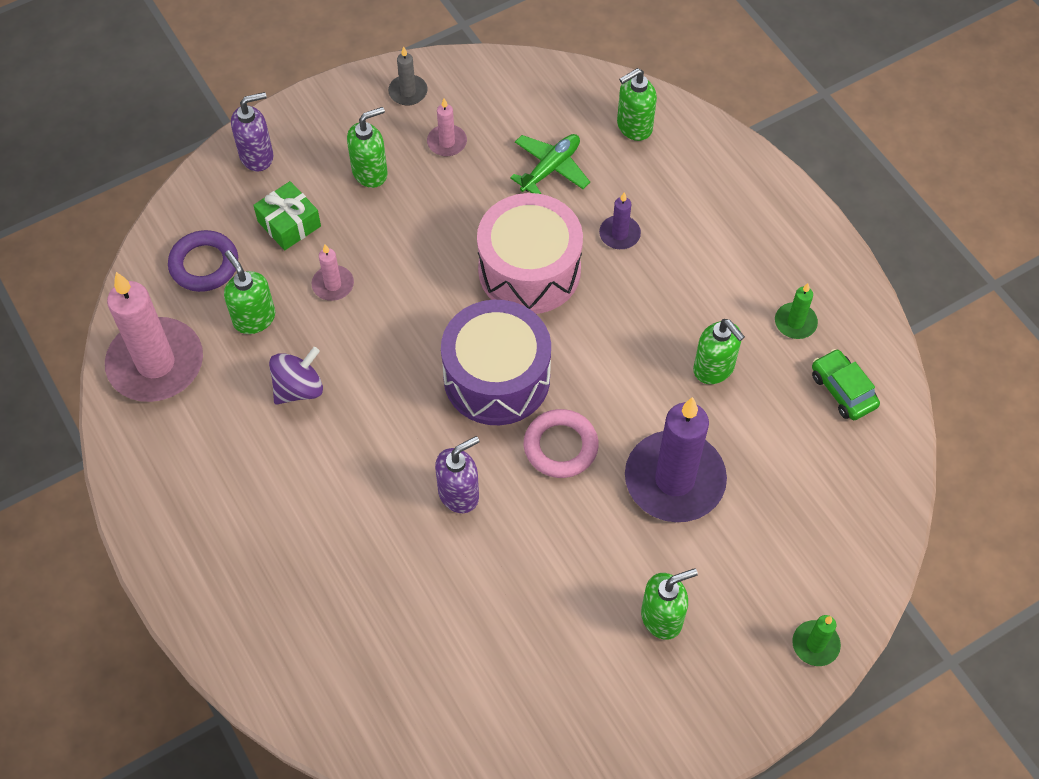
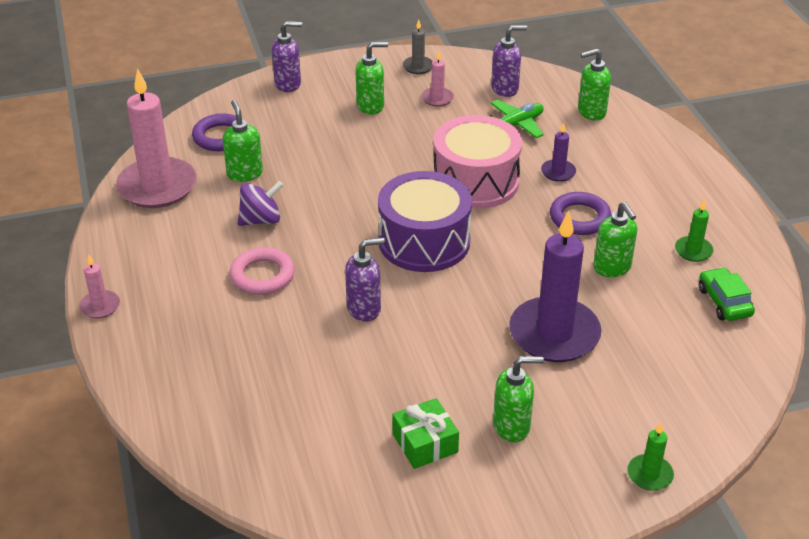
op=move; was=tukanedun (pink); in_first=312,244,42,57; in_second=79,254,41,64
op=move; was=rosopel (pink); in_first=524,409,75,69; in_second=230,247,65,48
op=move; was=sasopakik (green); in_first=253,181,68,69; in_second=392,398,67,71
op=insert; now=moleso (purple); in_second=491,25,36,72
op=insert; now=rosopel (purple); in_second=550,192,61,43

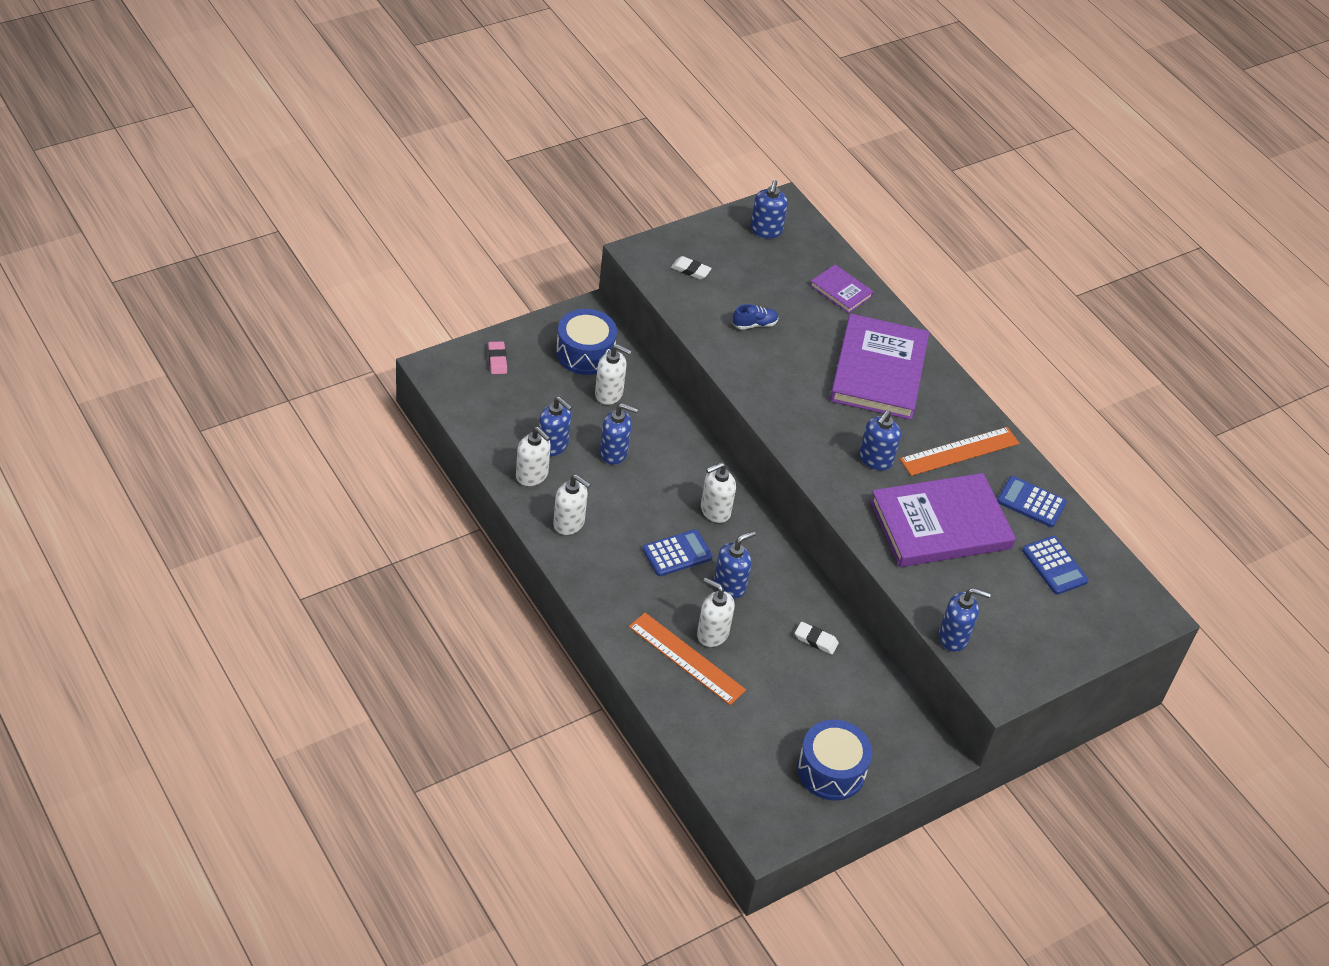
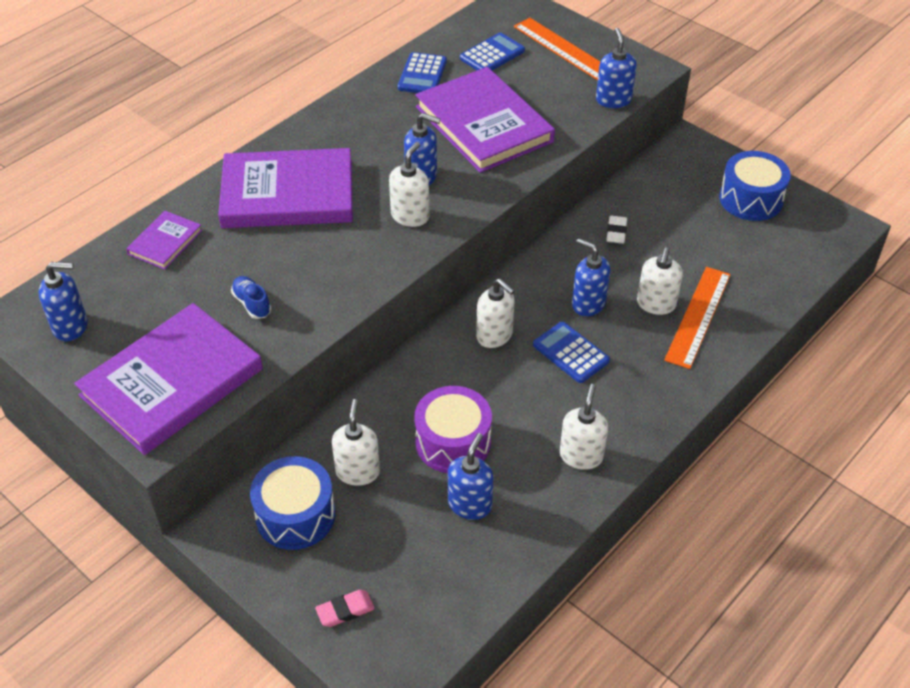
op=replace; was=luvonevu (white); now=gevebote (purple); in_first=671,256,41,23; in_second=74,303,189,152
op=move; was=moleso (white); in_first=516,427,35,59; in_second=389,142,41,85
op=replace; was=moleso (blue); now=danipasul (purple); in_first=600,403,38,62; in_second=414,386,78,87
op=move; was=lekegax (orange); in_first=900,427,119,49; in_second=514,18,86,62

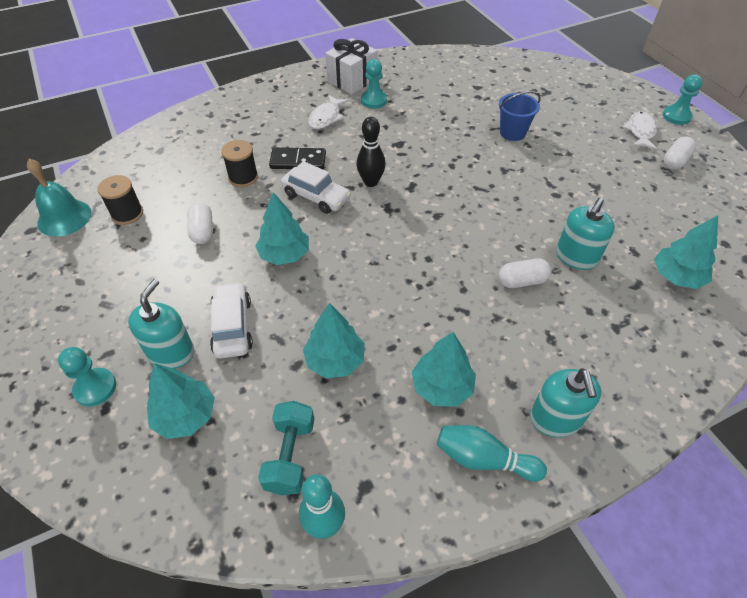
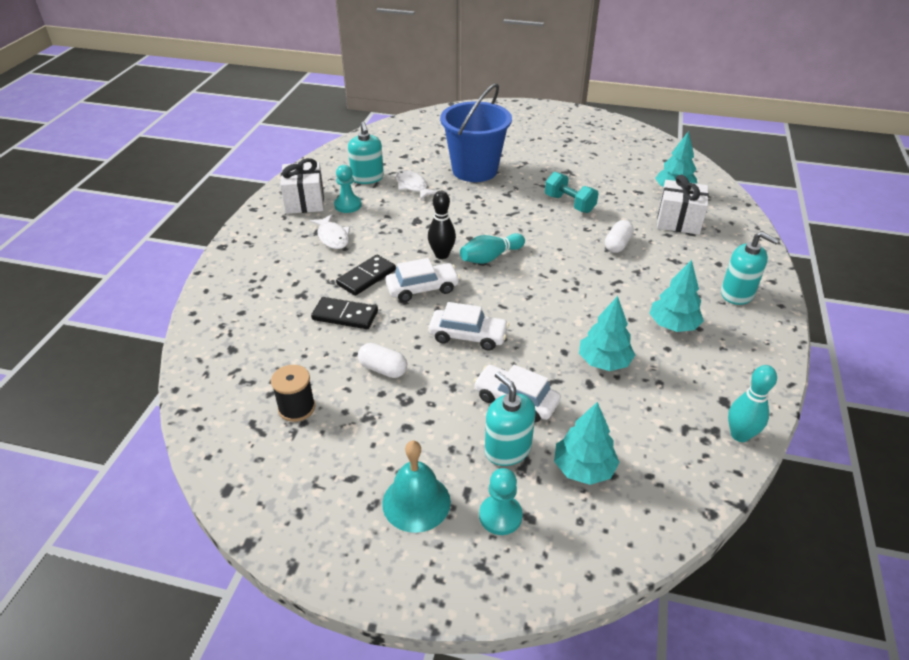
op=replace; was=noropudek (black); now=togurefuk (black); in_first=221,140,37,47; in_second=311,297,67,32
op=move; was=moleso (turquoise); in_first=556,198,59,72; in_second=348,122,36,62
op=move; was=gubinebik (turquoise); in_first=27,159,64,78; in_second=382,441,69,92
op=move; was=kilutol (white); in_first=623,111,34,39; in_second=395,170,43,30
op=replace; was=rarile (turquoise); now=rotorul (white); in_first=255,192,54,73; in_second=429,302,80,48
op=resize; was=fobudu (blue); in_first=499,91,41,50; in_second=440,83,72,99; ratio=1.94
op=move; was=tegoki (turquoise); in_first=437,425,110,57; in_second=460,233,65,31
op=move; was=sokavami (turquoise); in_first=258,401,56,94; in_second=545,172,54,41
op=insert; now=sasopakik (white); in_second=657,175,52,60
op=delete; was=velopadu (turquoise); in_first=663,74,40,51
op=delete; was=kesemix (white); in_first=663,136,33,34

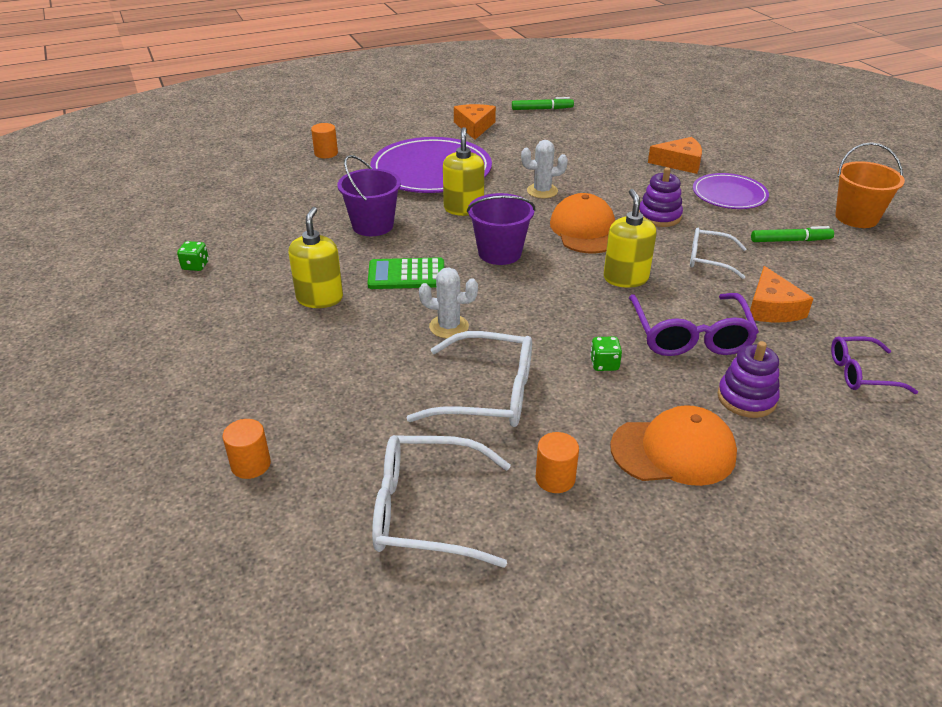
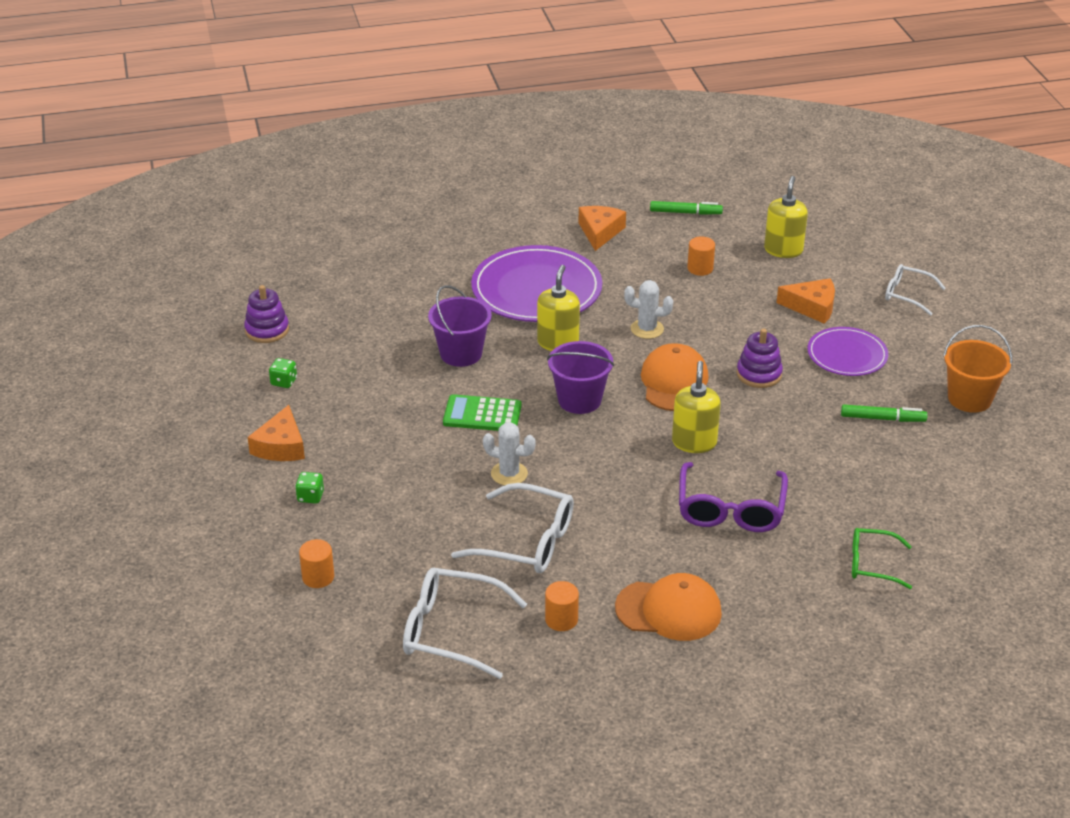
op=move; was=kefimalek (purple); in_first=717,341,63,77; in_second=244,285,45,58
op=move; was=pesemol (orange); in_first=750,266,64,57; in_second=248,405,57,56
op=move; was=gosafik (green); in_first=590,336,32,35; in_second=295,472,29,32
op=move; was=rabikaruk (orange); in_first=311,123,27,35; in_second=687,237,28,39
op=move; was=moleso (yellow); in_first=289,207,54,101; in_second=764,176,44,82
op=recolor; was=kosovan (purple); now=kosovan (green); in_first=831,336,87,58; in_second=852,528,60,61
op=move; was=kosovan (white); in_first=690,228,56,51; in_second=885,264,61,52

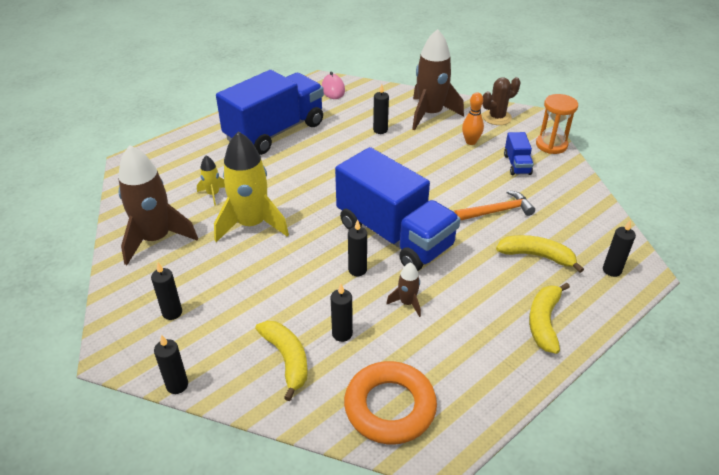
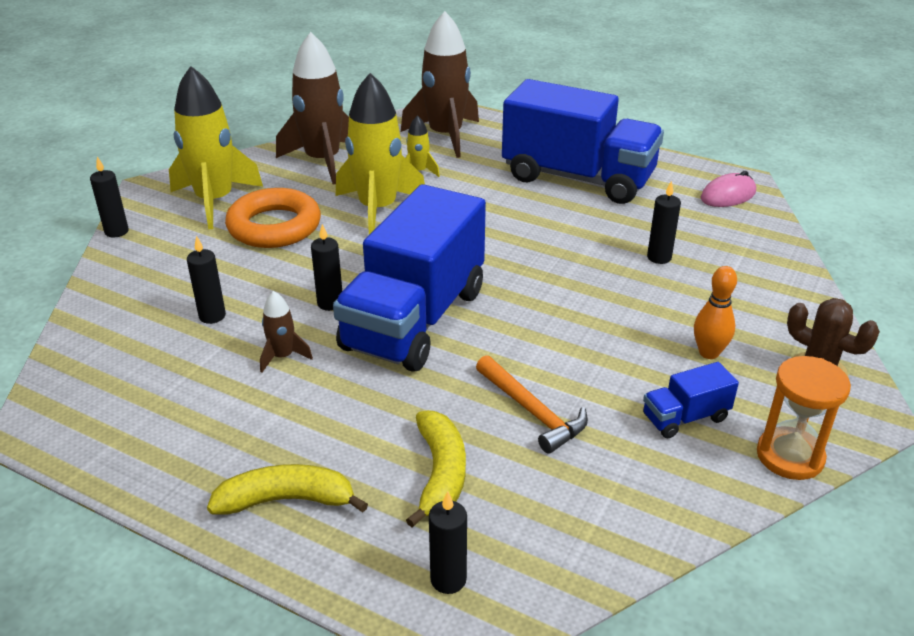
op=replace; was=tukanedun (black); now=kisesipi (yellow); in_first=151,263,31,57; in_second=169,66,94,163
op=move; was=rosopel (orange); in_first=344,361,93,83; in_second=225,188,96,60
op=move; was=kisesipi (brown); in_first=412,29,52,101; in_second=401,11,78,147
op=delete; was=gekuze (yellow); in_first=255,321,53,80

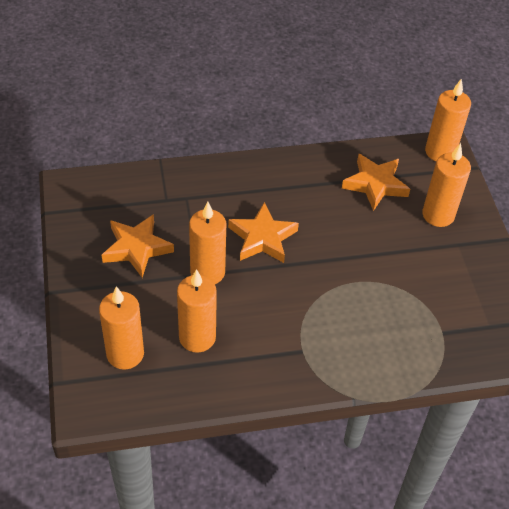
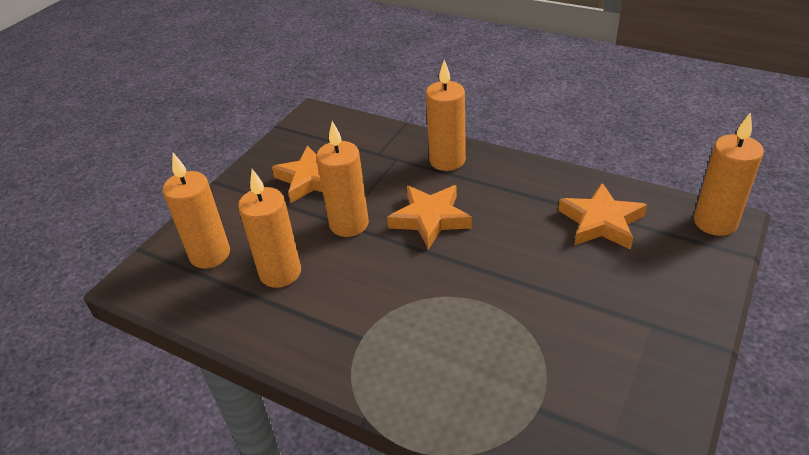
op=move; was=tukanedun (orange); in_first=422,143,49,84; in_second=426,60,40,111

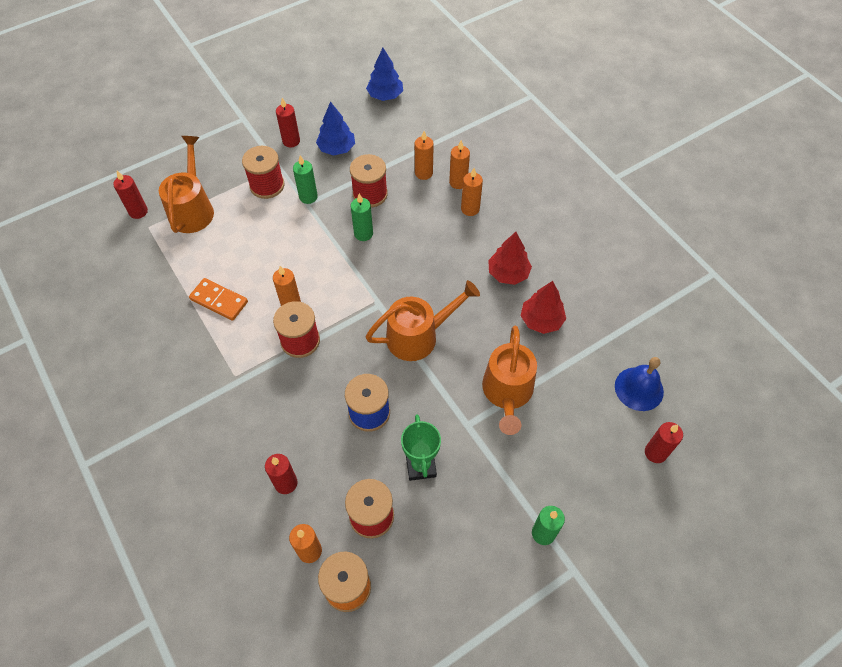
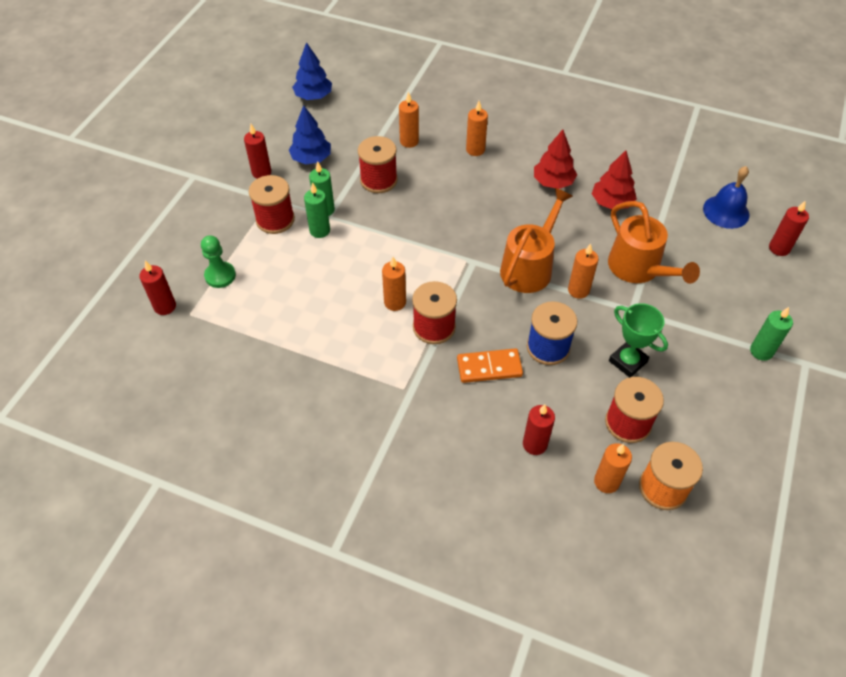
op=replace; was=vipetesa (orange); now=velopadu (green); in_first=159,136,55,97; in_second=201,235,35,53
op=move; was=tukanedun (green); in_first=351,194,22,47; in_second=304,182,26,56
op=move; was=togurefuk (orange); in_first=189,278,59,43; in_second=457,348,66,35
op=move; was=tukanedun (orange); in_first=449,140,21,49; in_second=568,244,31,55

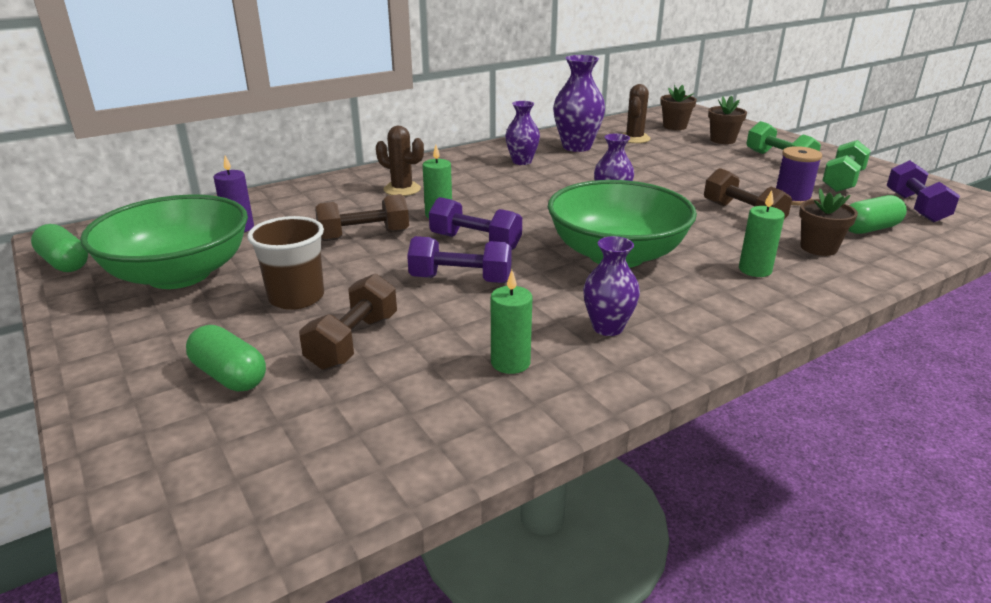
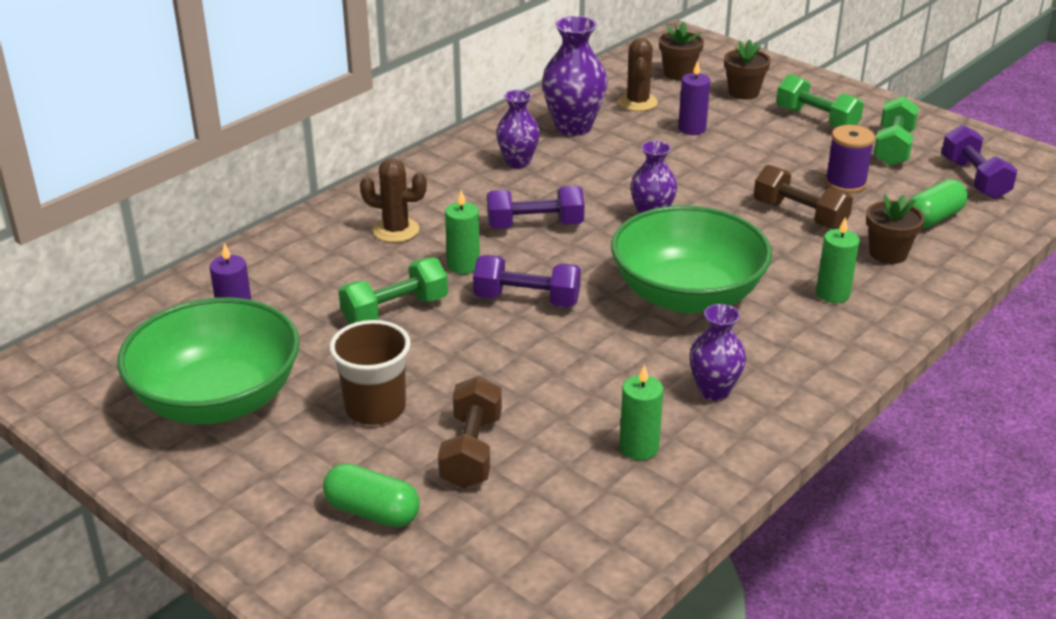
op=recolor; was=sokavami (brown); now=sokavami (green); in_first=315,194,94,47; in_second=339,257,109,67
op=move; was=sokavami (purple); in_first=407,236,105,47; in_second=487,186,97,43
op=insert; now=tukanedun (purple); in_second=678,61,32,74
op=delete; was=kesemix (green); in_first=31,224,57,48

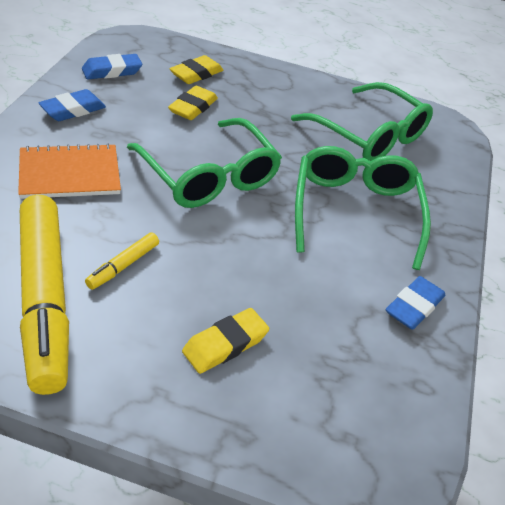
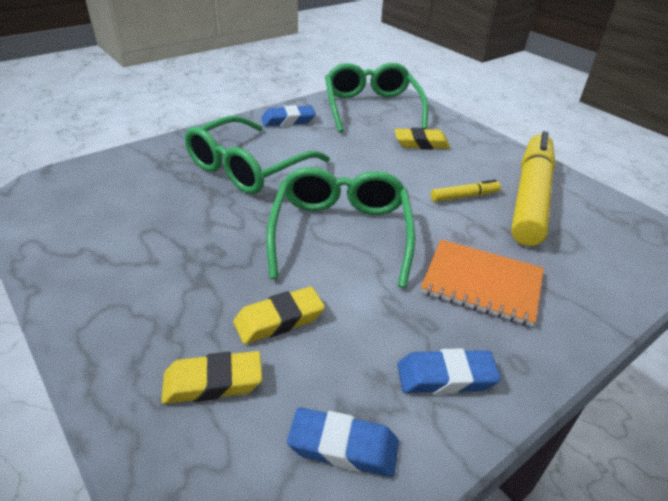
op=move; was=kosovan (green); in_first=291,82,142,79; in_second=325,63,103,70

